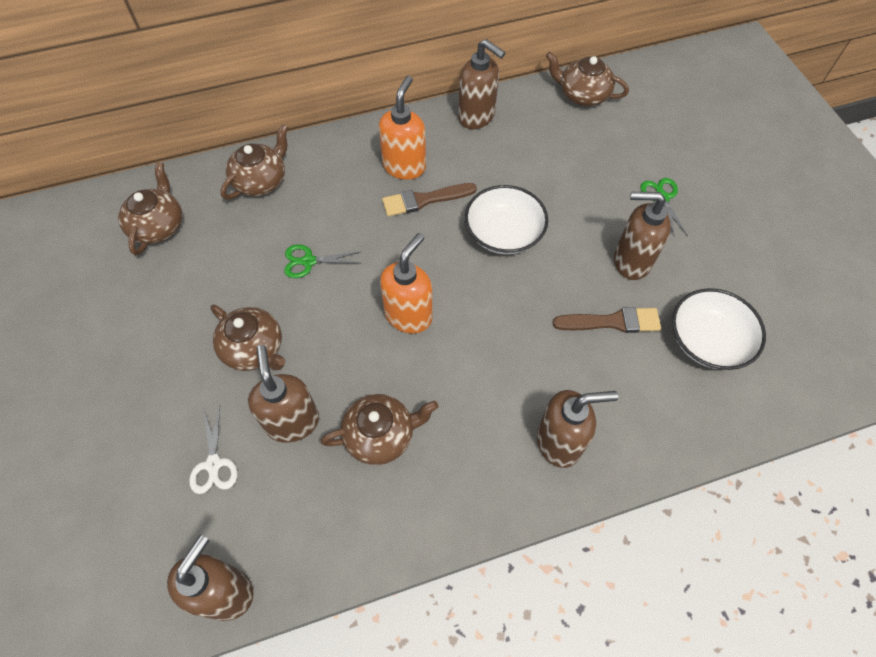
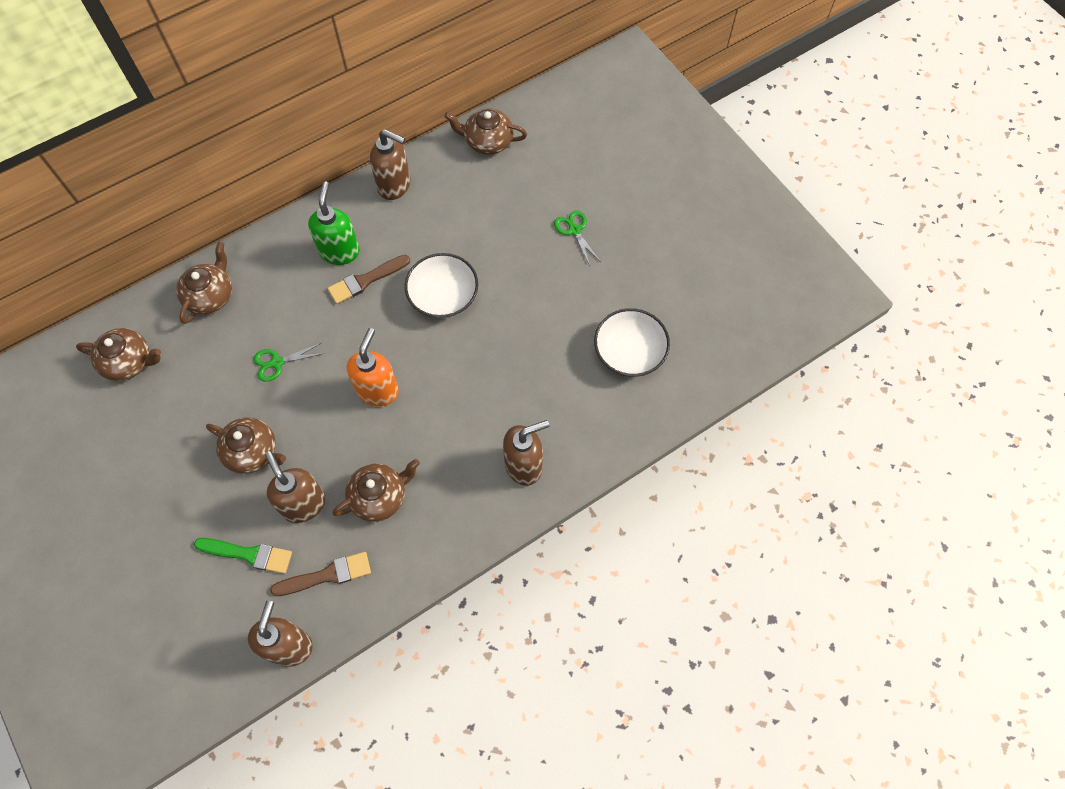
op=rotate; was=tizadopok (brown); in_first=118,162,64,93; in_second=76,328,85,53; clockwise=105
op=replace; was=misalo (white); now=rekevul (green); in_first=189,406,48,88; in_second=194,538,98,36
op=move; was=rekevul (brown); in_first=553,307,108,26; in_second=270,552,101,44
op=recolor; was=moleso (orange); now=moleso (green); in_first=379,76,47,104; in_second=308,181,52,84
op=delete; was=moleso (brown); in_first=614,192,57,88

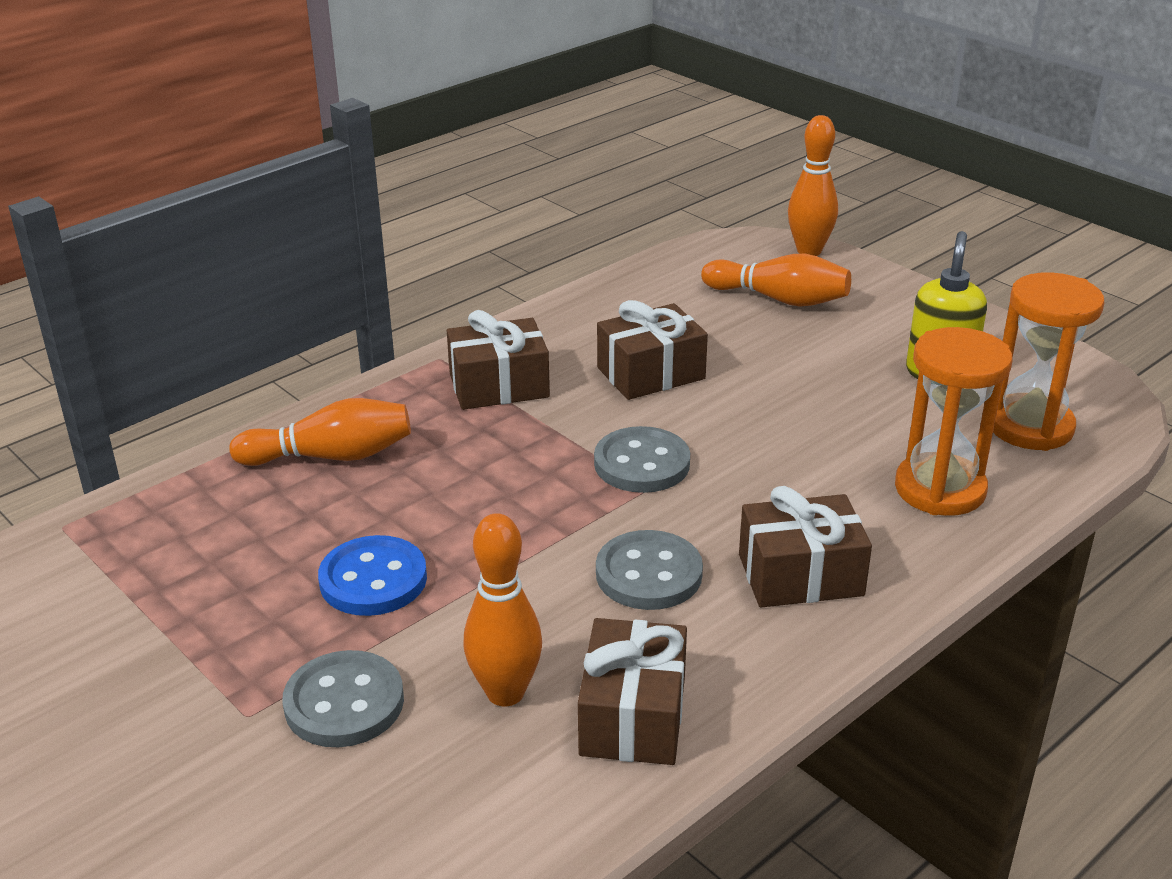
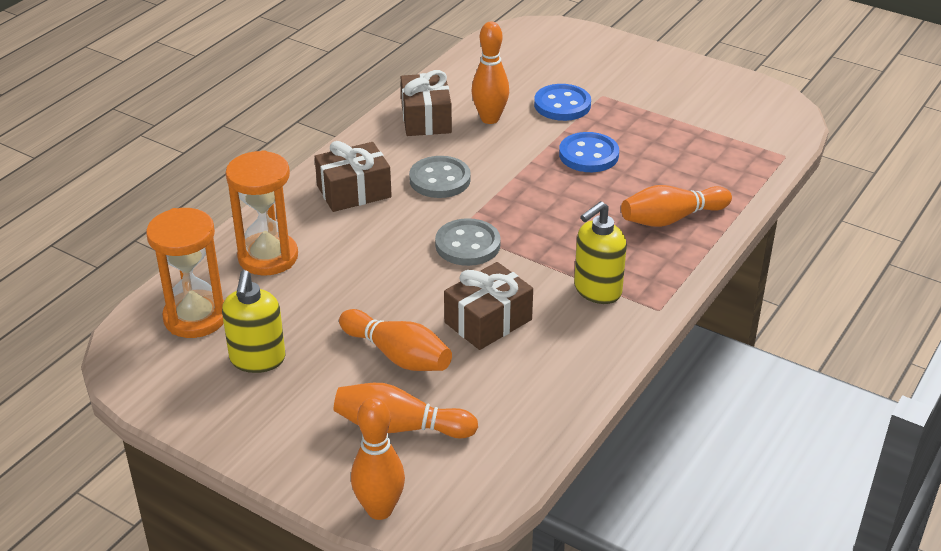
op=insert; now=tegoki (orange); in_second=339,309,113,62
op=recolor; was=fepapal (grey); now=fepapal (blue); in_first=282,650,122,97; in_second=534,84,57,37
op=replace; was=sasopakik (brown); now=moleso (yellow); in_first=447,310,103,100; in_second=574,201,53,103

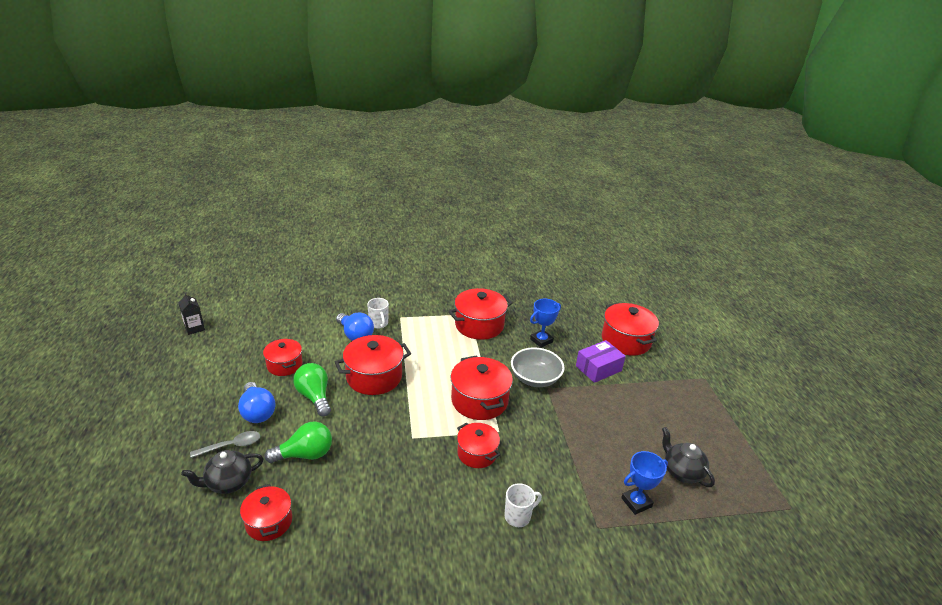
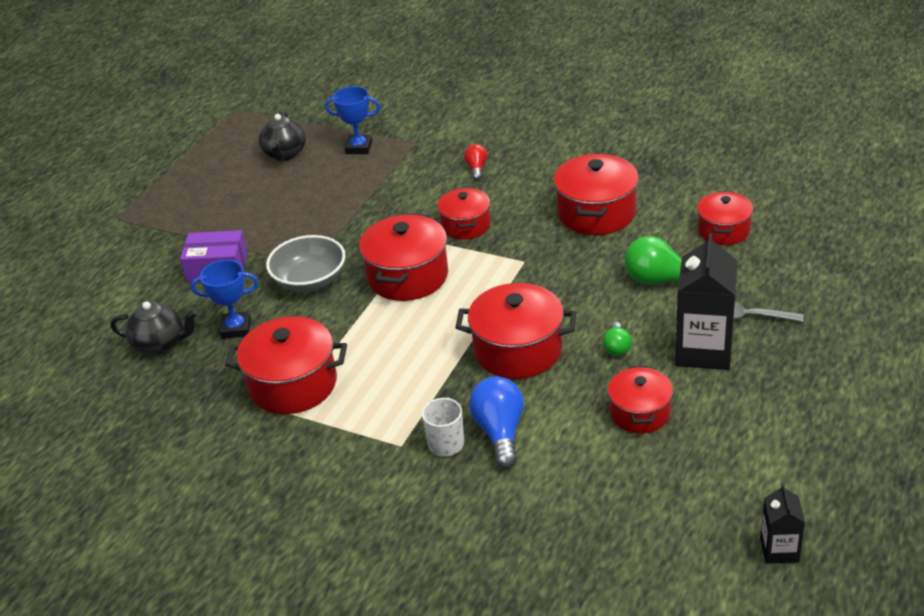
op=move; was=tizadopok (black); in_first=181,450,82,44; in_second=111,302,87,53
op=replace; was=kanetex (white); now=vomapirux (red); in_first=504,483,38,44; in_second=464,144,24,36
op=move; was=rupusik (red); in_first=602,302,57,54; in_second=554,154,85,81
op=resize; was=vomapirux (green); in_first=293,363,38,54; in_second=603,322,29,34; ratio=0.55
op=replace; was=vomapirux (blue); now=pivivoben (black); in_first=238,382,38,41; in_second=675,233,63,137

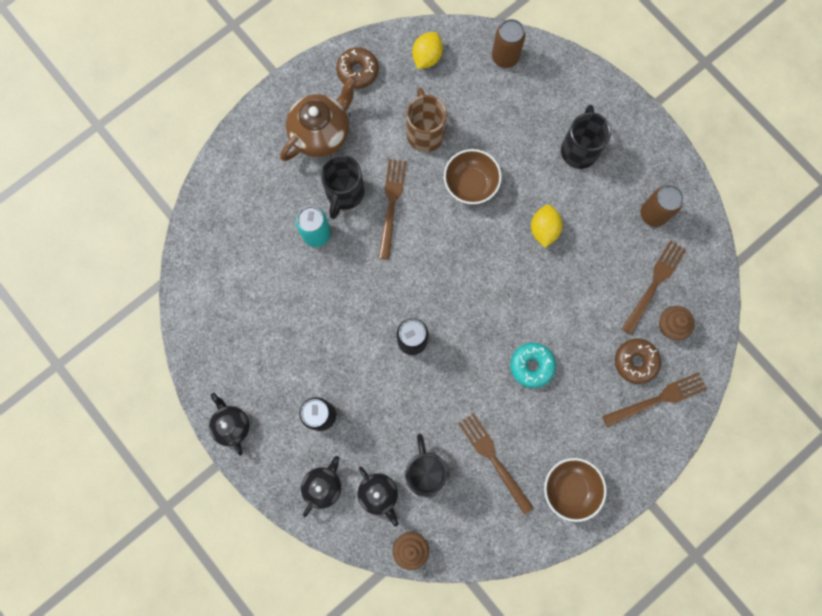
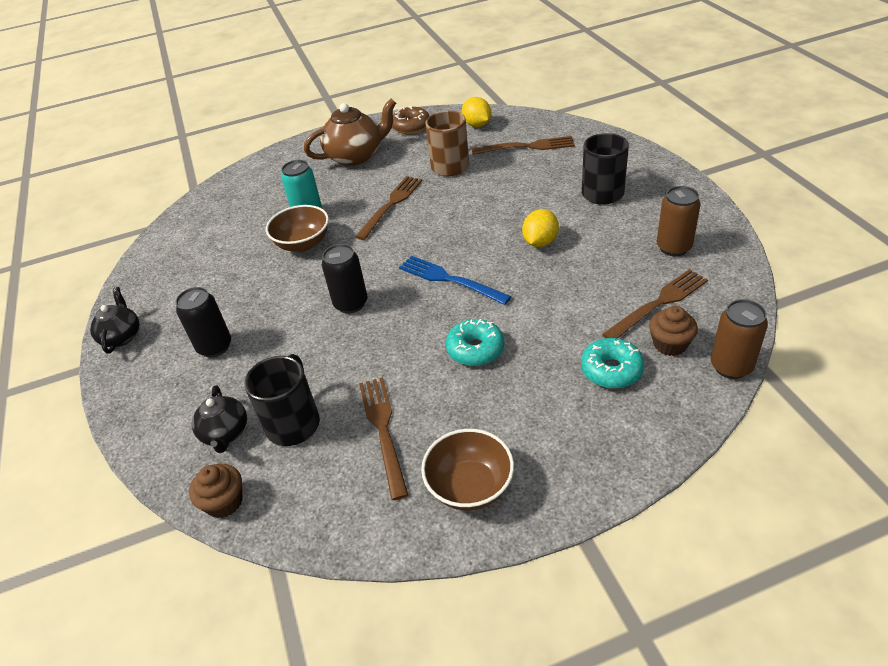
op=move; was=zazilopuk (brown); in_first=444,149,58,55; in_second=266,205,63,47
op=insert; now=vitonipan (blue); in_second=399,256,113,49
op=rotate; was=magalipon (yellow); in_first=412,32,31,37; in_second=462,97,30,30; clockwise=-75
op=move; was=vitonipan (brown); in_first=602,372,105,55; in_second=472,136,103,19
op=recolor; was=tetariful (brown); now=tetariful (turquoise); in_first=615,339,46,45; in_second=581,338,63,51
op=move; was=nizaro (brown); in_first=492,19,33,49; in_second=711,299,57,80
op=delete; was=tizadopok (black); in_first=301,456,40,61
op=delete; was=kanetex (black); in_first=321,155,44,64

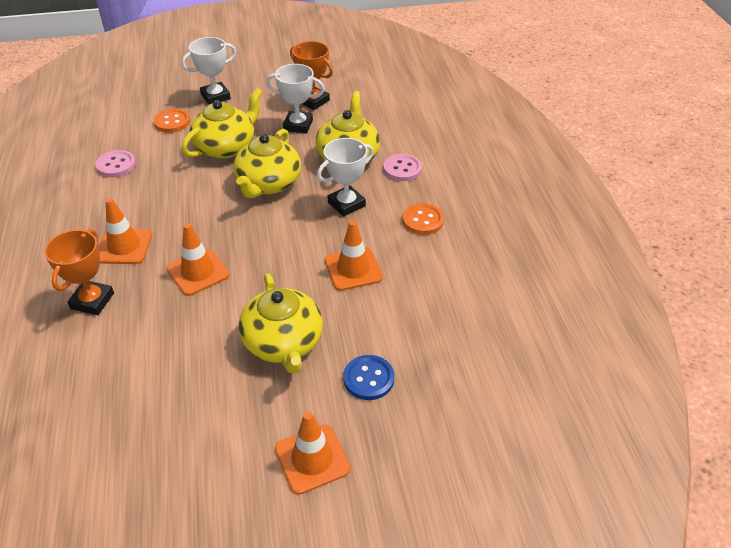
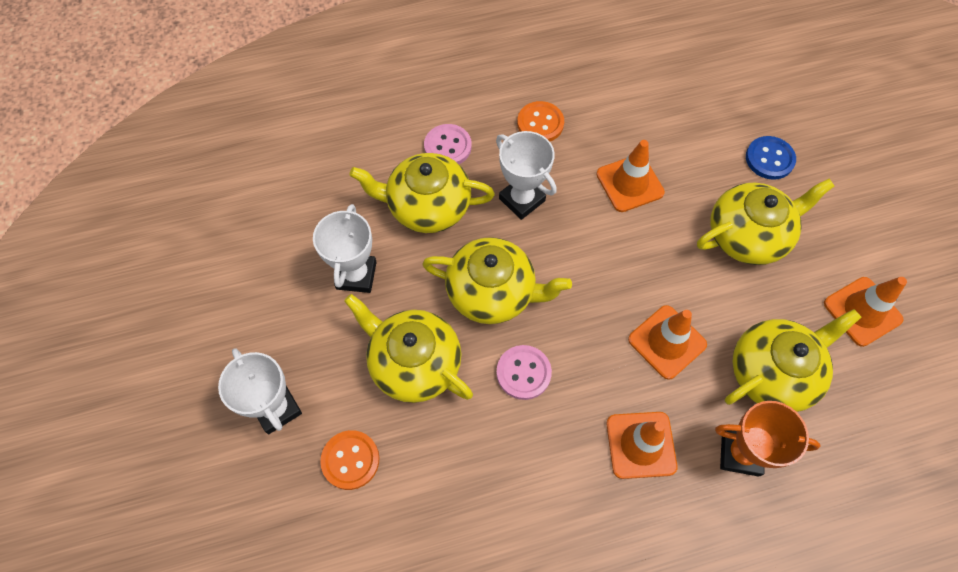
op=move; was=fepapal (pink); in_first=96,150,40,27; in_second=496,345,56,55
op=insert; now=tizadopok (yellow); in_second=725,309,136,103
op=move; was=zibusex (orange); in_first=275,411,75,84; in_second=824,277,83,70
op=delete; was=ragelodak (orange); in_first=290,41,43,69

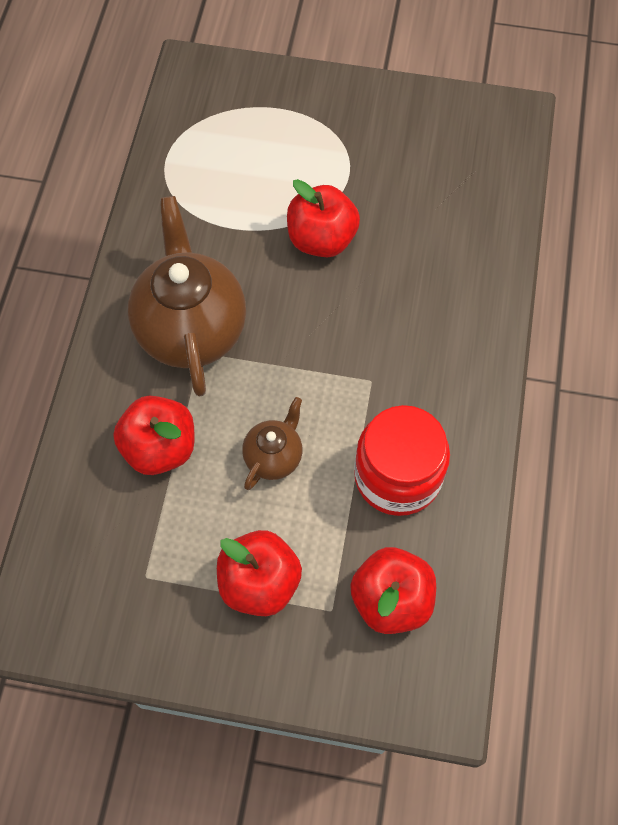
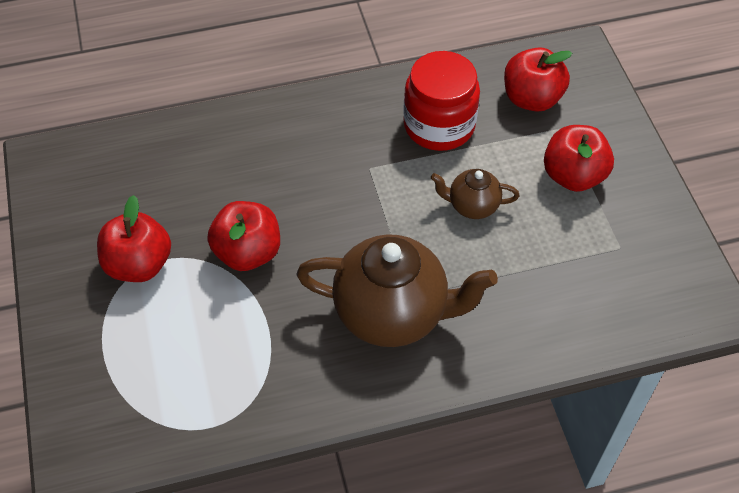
op=move; was=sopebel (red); in_first=113,396,81,79; in_second=97,195,74,87
op=rotate; was=tizadopok (brown); in_first=128,196,118,200; in_second=296,234,202,113; clockwise=-135

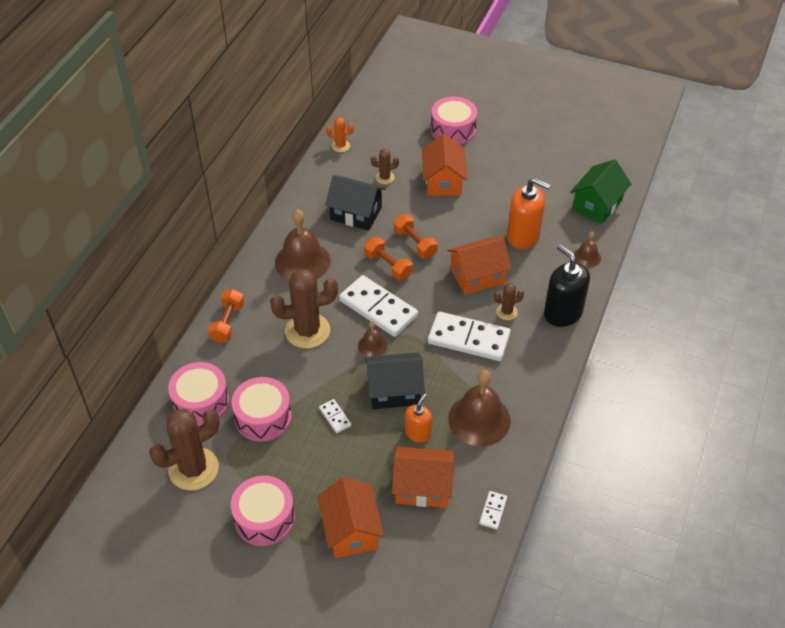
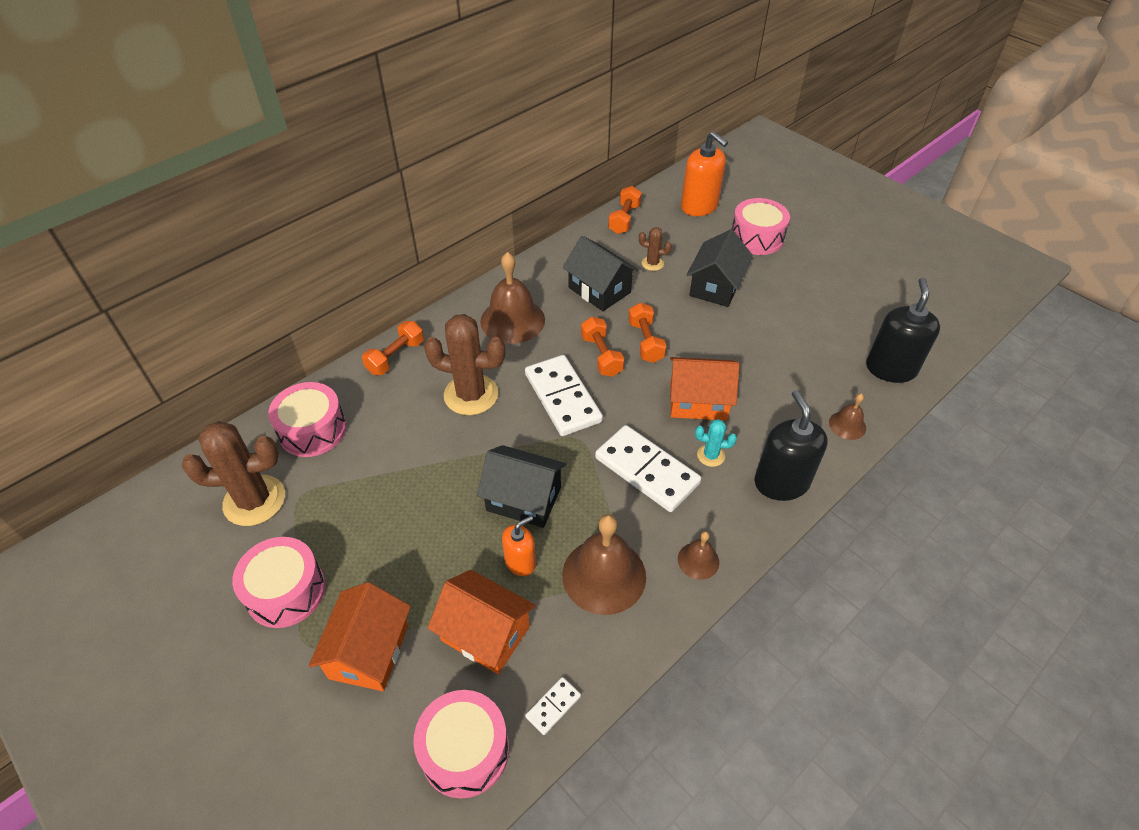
op=move; was=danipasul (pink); in_first=232,377,60,65; in_second=413,690,96,109
op=replace; was=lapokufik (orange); now=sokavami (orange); in_first=326,117,28,35; in_second=608,186,34,48
op=move; was=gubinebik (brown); in_first=358,321,30,36; in_second=678,531,41,49
op=move; was=moleso (orange); in_first=507,177,44,72; in_second=681,131,47,85
op=recolor; was=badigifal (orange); now=badigifal (black); in_first=422,134,45,62; in_second=687,229,66,78
op=recolor; was=lapokufik (brown); now=lapokufik (turquoise); in_first=494,283,30,37; in_second=695,419,42,48
op=replace; was=badigifal (green); now=moleso (black); in_first=570,159,61,65; in_second=866,278,74,105
op=delete; was=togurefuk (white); in_first=319,399,33,34

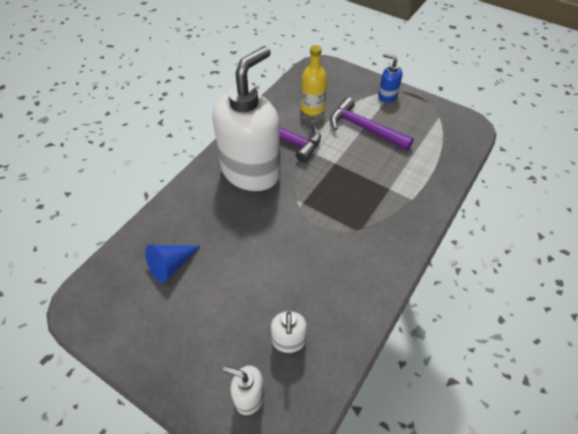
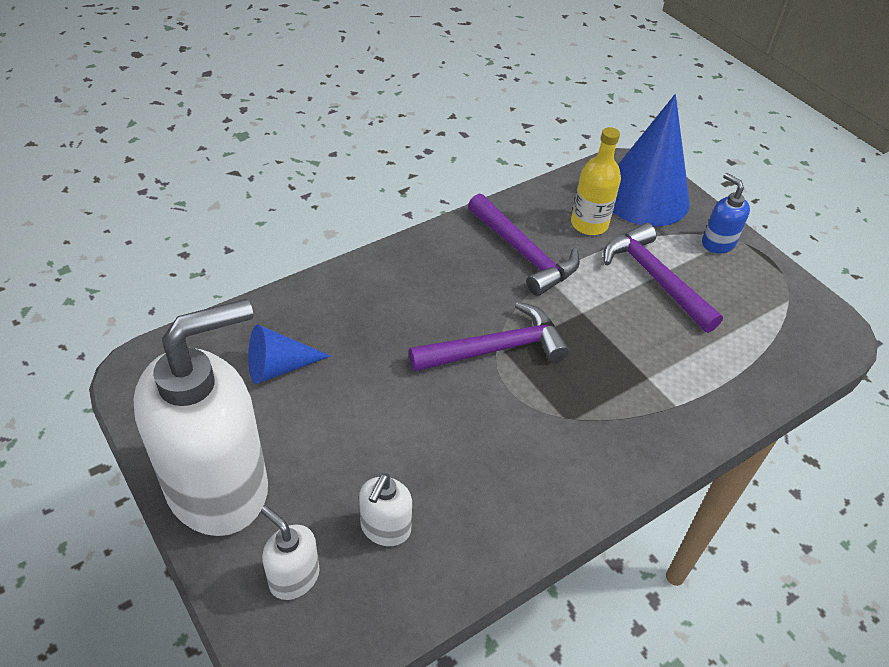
op=move; was=moleso (white); in_first=212,46,69,145; in_second=133,299,135,237
op=insert; now=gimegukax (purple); in_second=409,302,161,70
op=insert; now=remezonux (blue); in_second=613,94,77,133

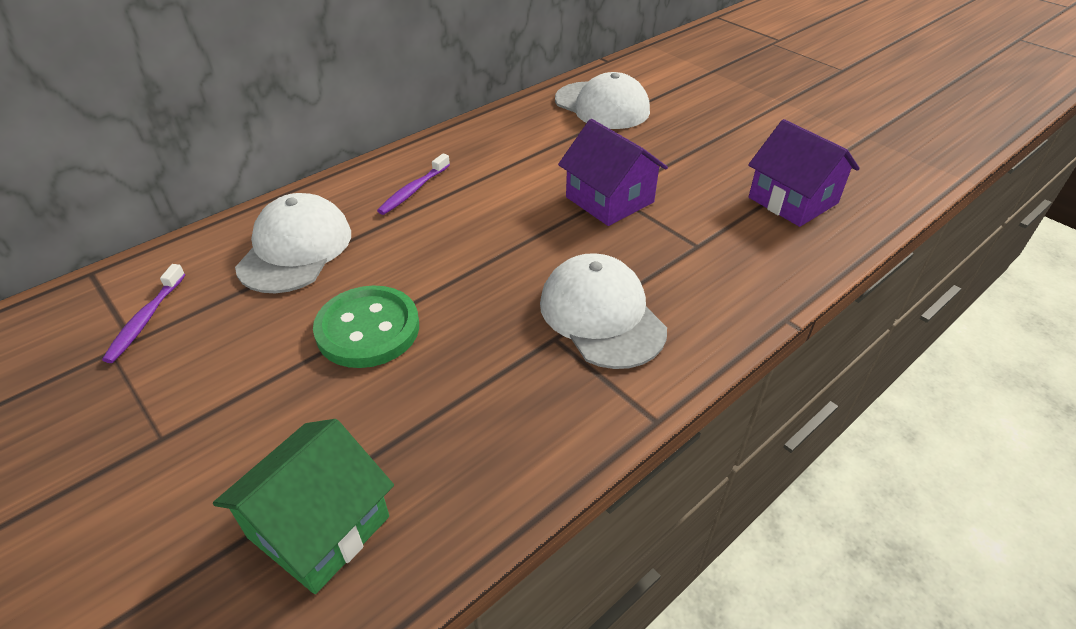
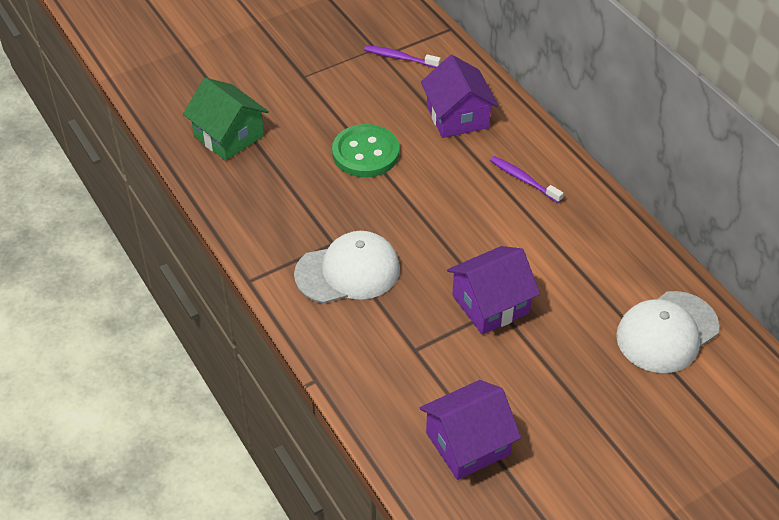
op=replace; was=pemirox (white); now=badigifal (purple); in_first=235,193,116,100; in_second=421,55,77,83

